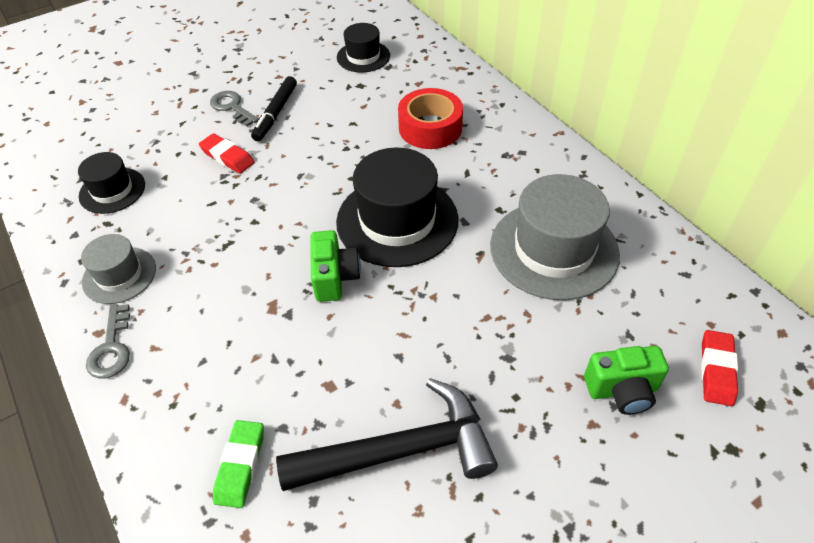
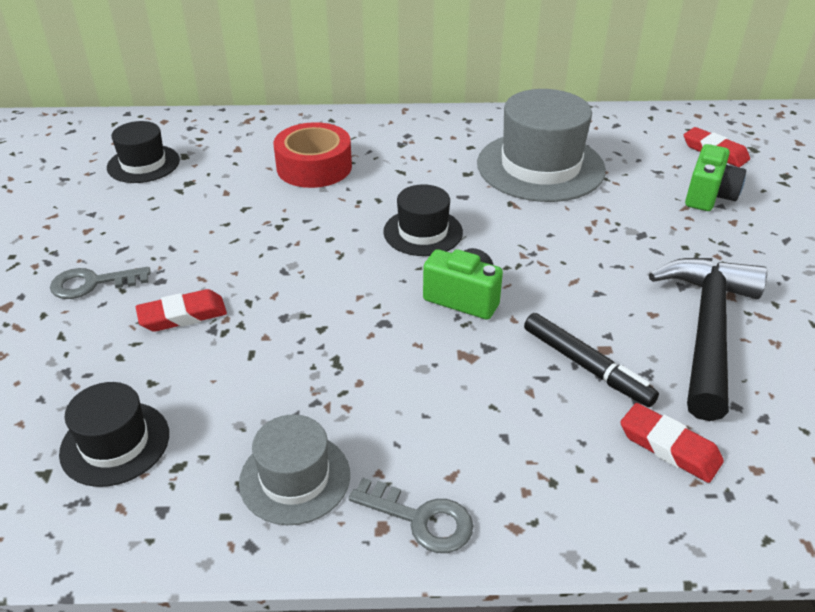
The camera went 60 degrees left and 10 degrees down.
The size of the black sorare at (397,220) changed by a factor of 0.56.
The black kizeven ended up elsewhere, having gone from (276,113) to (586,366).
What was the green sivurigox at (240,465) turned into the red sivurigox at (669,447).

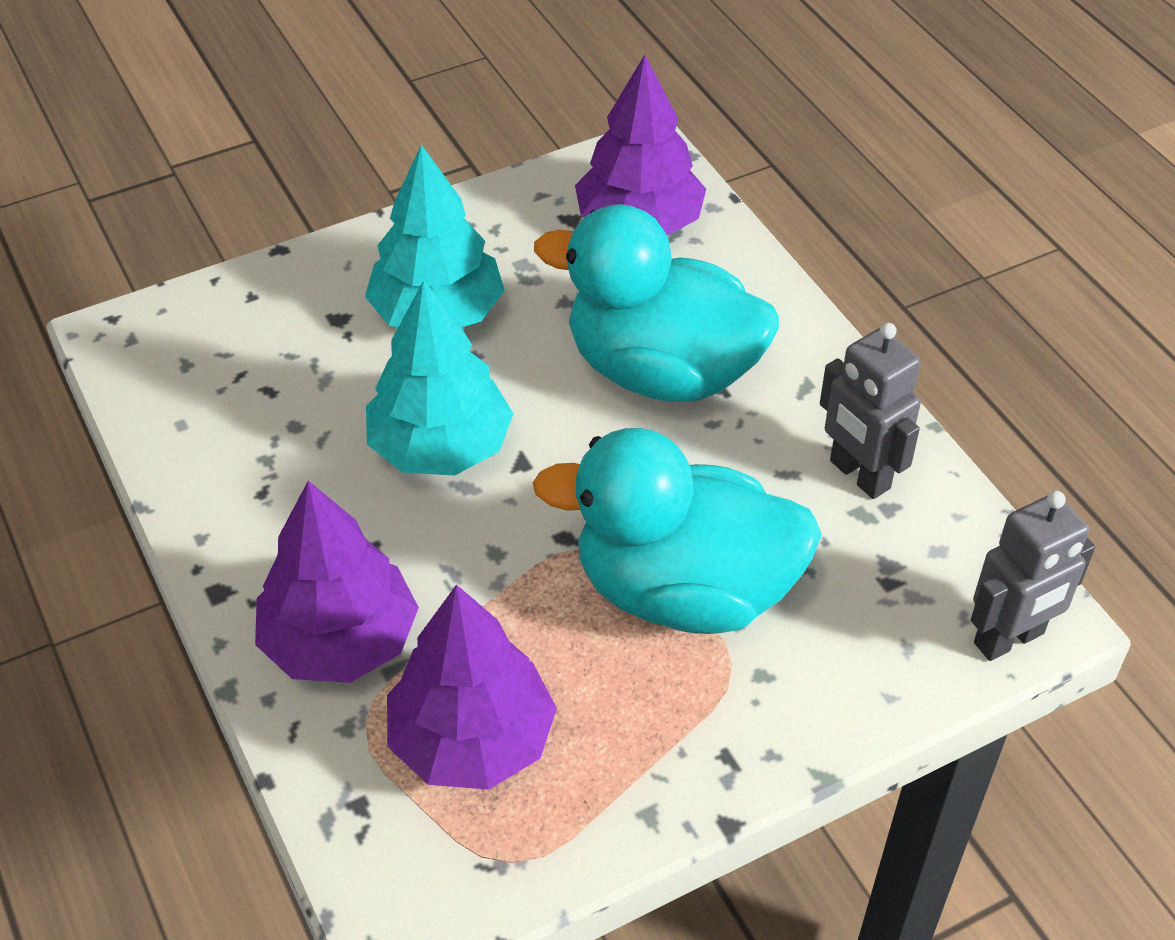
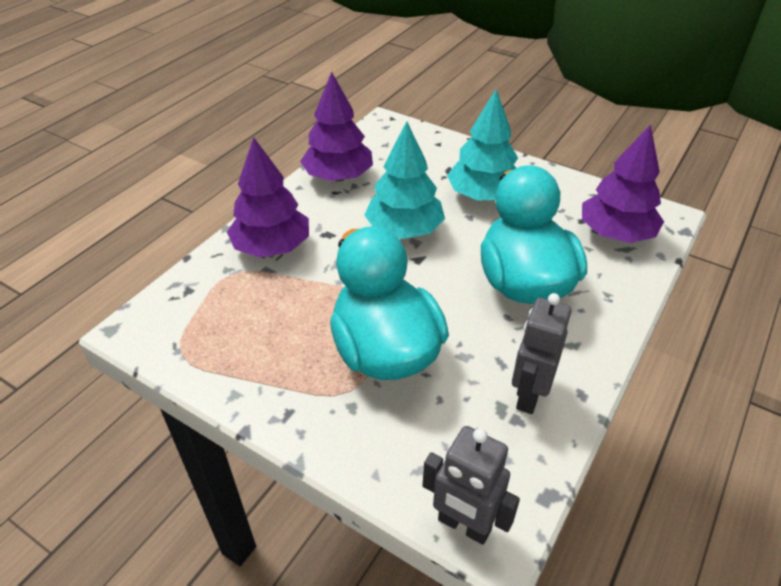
The camera went 60 degrees right and 5 degrees down.
The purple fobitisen ended up elsewhere, having gone from (472,739) to (338,176).

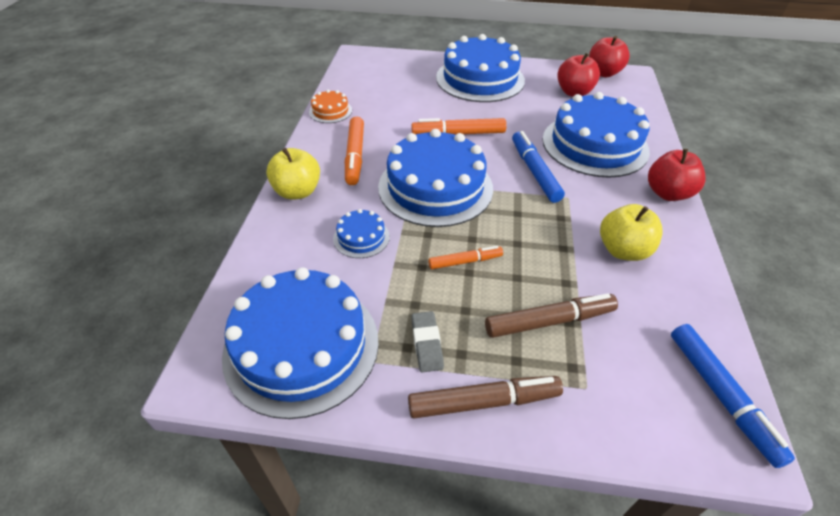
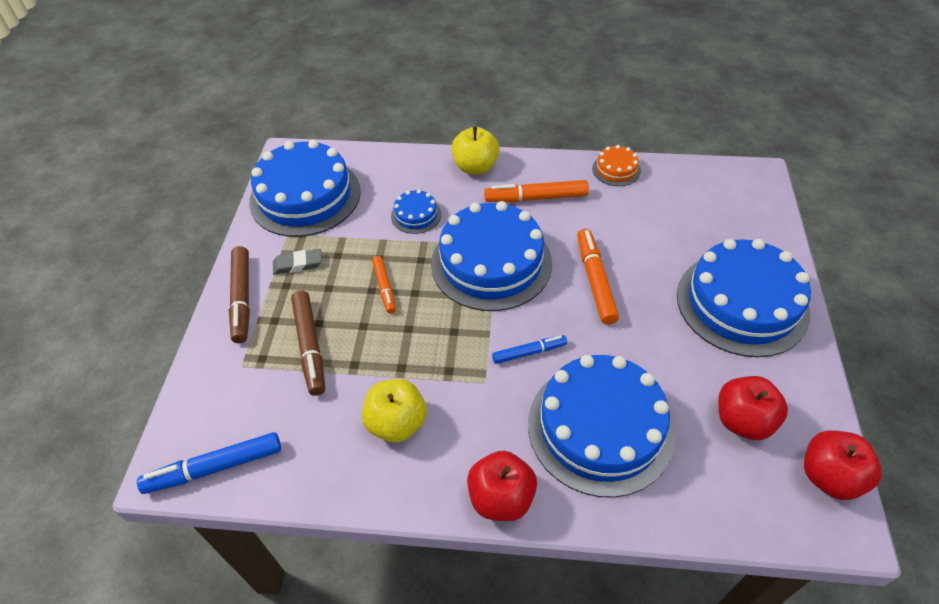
The camera went 90 degrees right and 5 degrees up.
The size of the blue kizeven at (535,172) changed by a factor of 0.62.

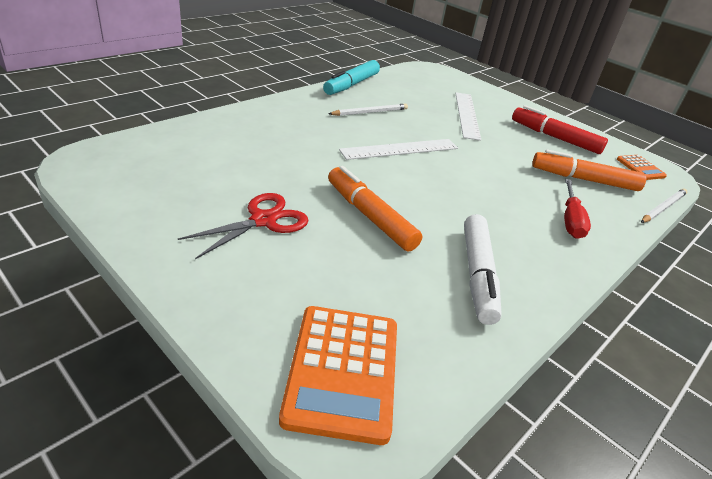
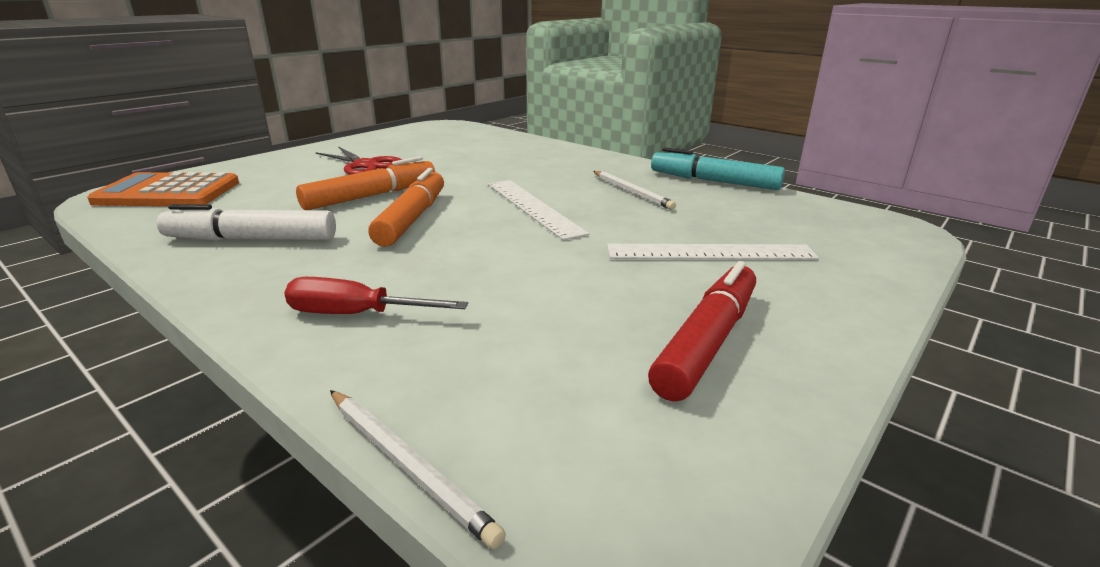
The camera went 90 degrees right and 10 degrees down.
The orange kizeven ended up elsewhere, having gone from (584,180) to (412,218).
The second view lost the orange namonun at (640,168).

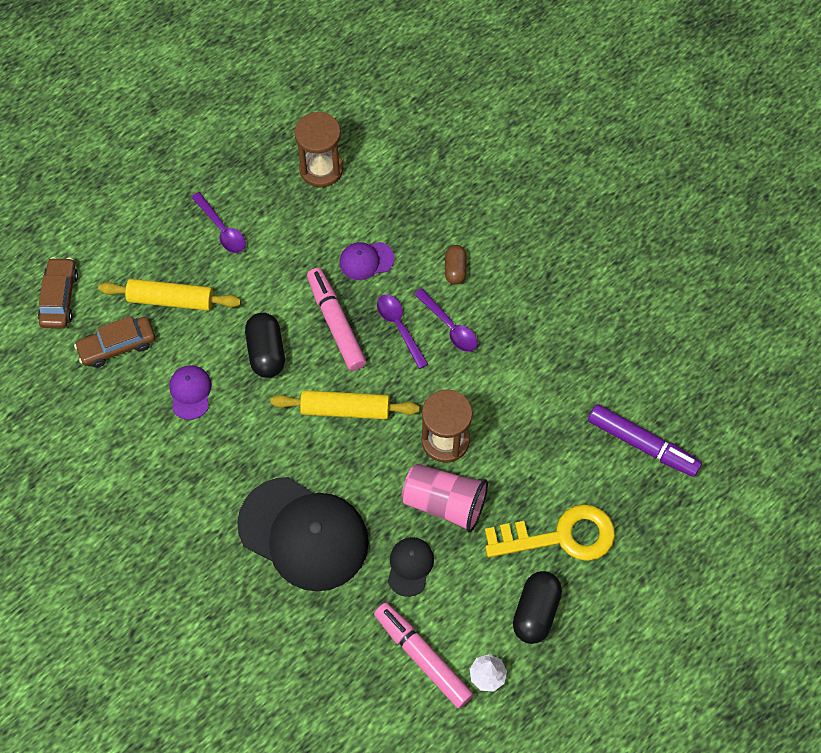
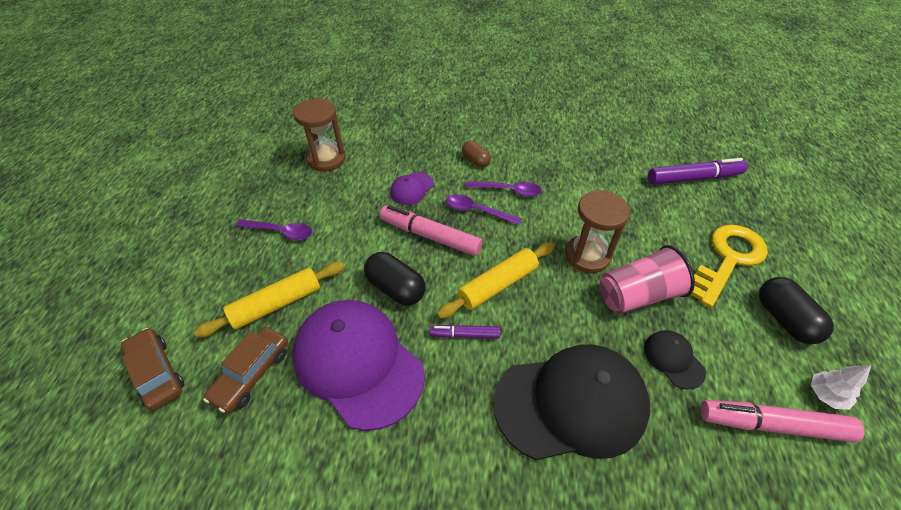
The camera went 40 degrees left and 15 degrees down.
The size of the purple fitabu at (190,392) changed by a factor of 2.26.
The second view gained the purple kizeven at (465,334).

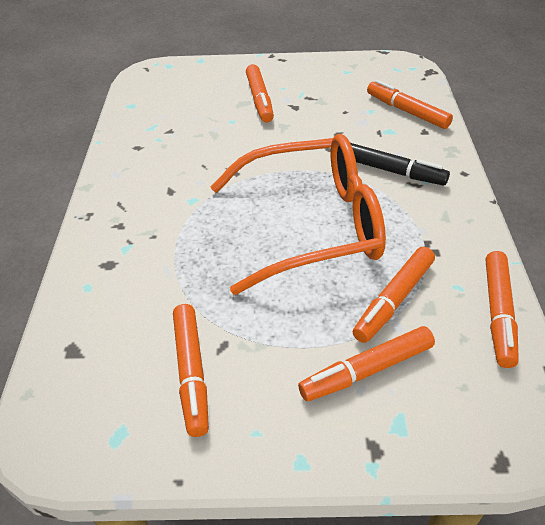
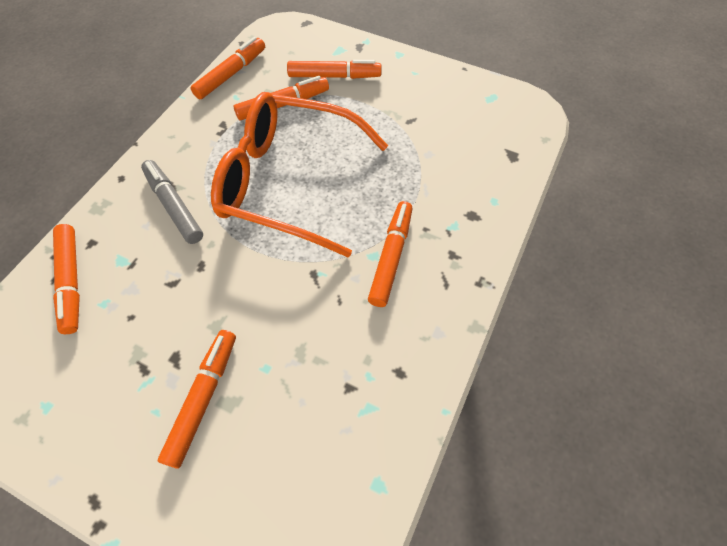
The camera went 155 degrees left and 15 degrees up.
What was the black kizeven at (393,171) turned into the grey kizeven at (174,206).
The orange kizeven ended up elsewhere, having gone from (191,373) to (391,257).

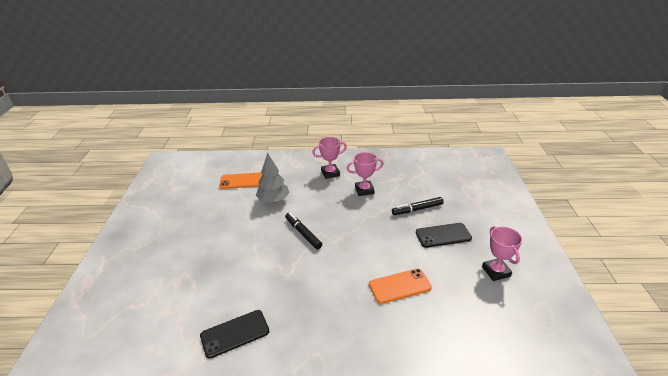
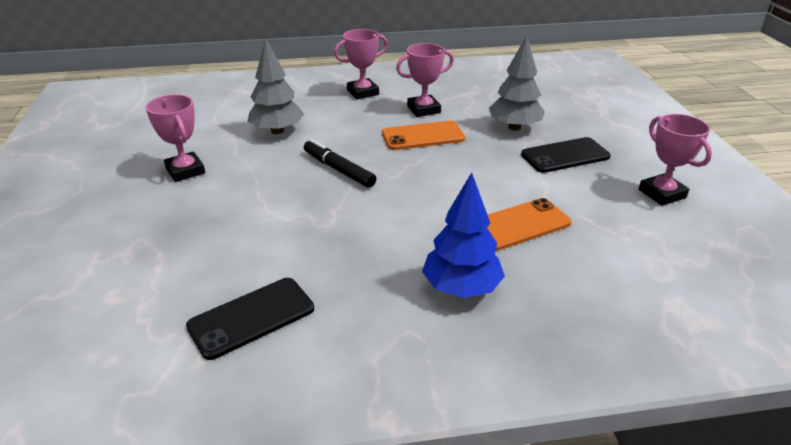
The camera went 10 degrees left and 0 degrees up.
The second view gained the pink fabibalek at (185,171).
The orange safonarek ended up elsewhere, having gone from (242,181) to (423,136).
The second view gained the blue fobitisen at (461,288).
Where the black kizeven stood at (417,209), the grey fobitisen came to stand at (514,127).

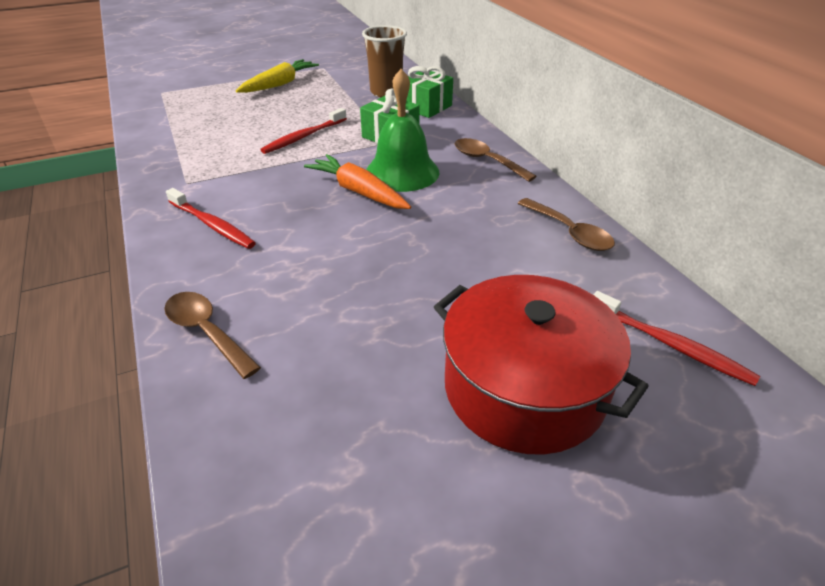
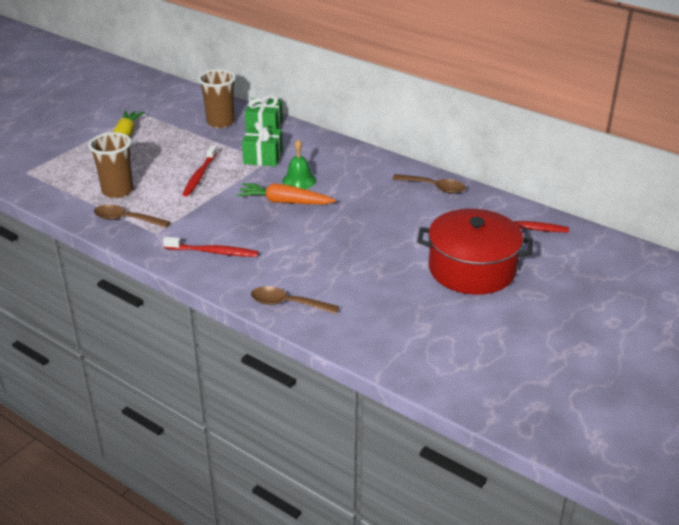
The camera went 30 degrees left and 5 degrees down.
The second view gained the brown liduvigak at (117,191).
The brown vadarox ended up elsewhere, having gone from (487,161) to (126,219).
The size of the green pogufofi at (402,172) changed by a factor of 0.61.

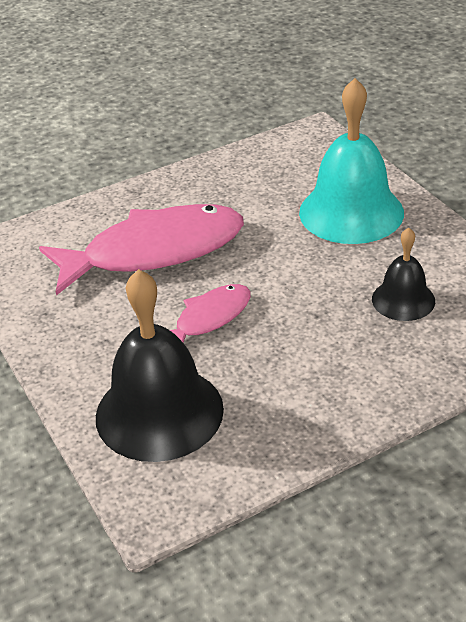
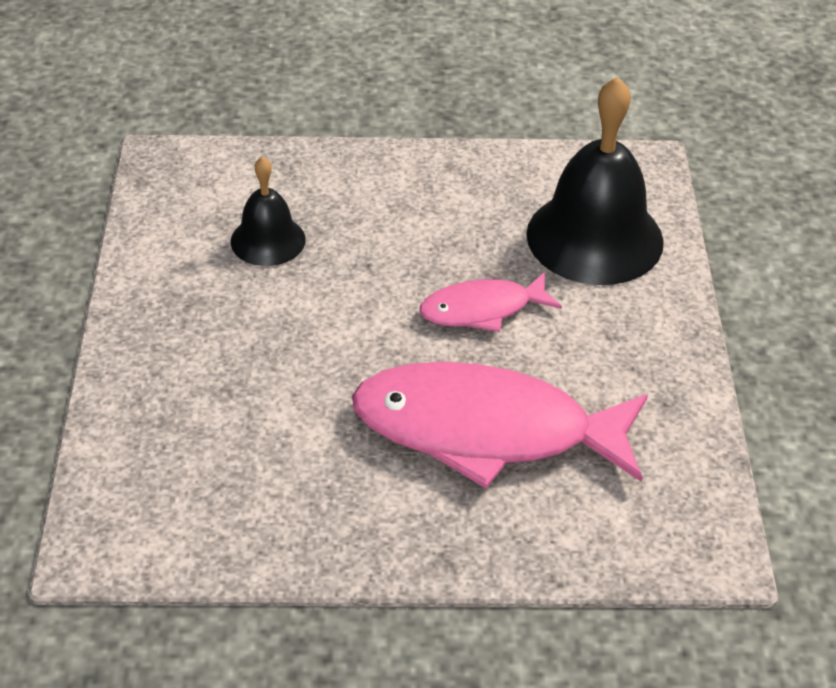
The camera went 155 degrees left and 5 degrees up.
The second view lost the turquoise pogufofi at (351,212).

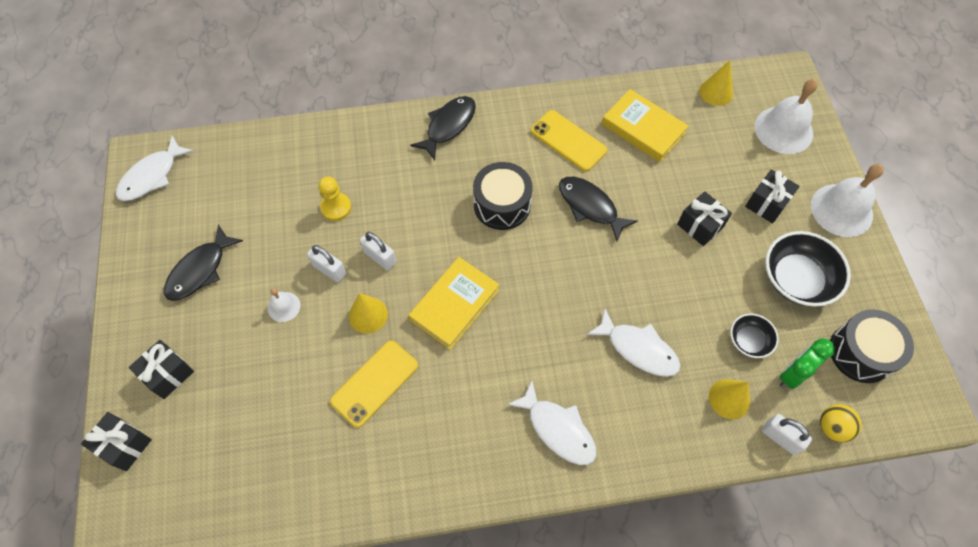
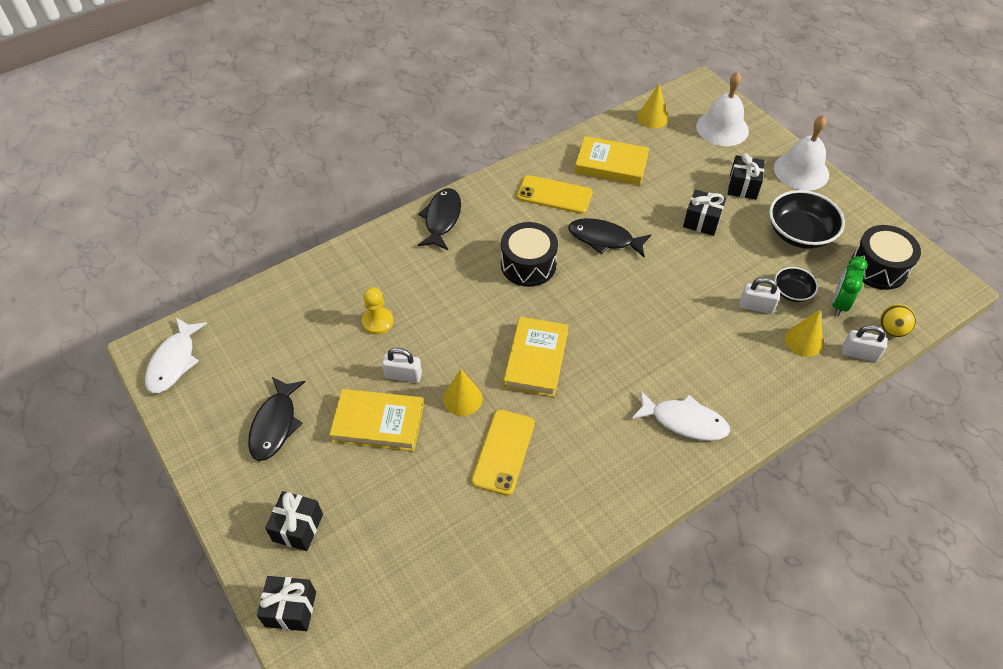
The camera went 25 degrees left and 10 degrees down.
Where the white pogufofi stood at (284,306), the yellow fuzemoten came to stand at (378,423).
The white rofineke ended up elsewhere, having gone from (380,257) to (756,306).
The second view lost the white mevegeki at (638,349).

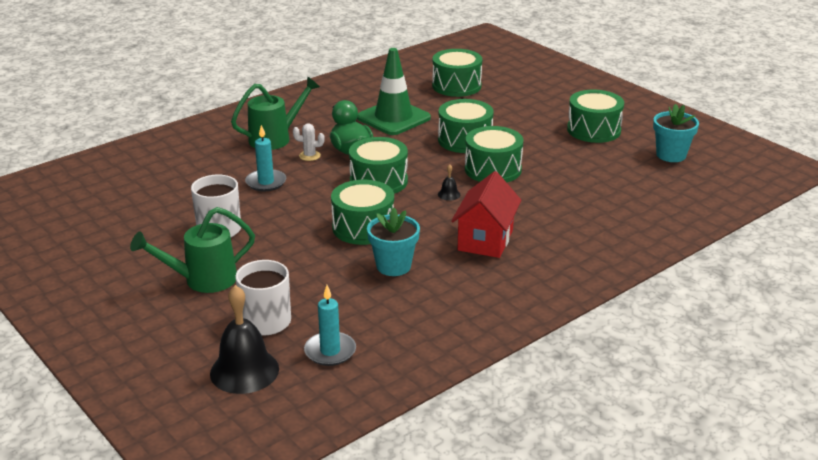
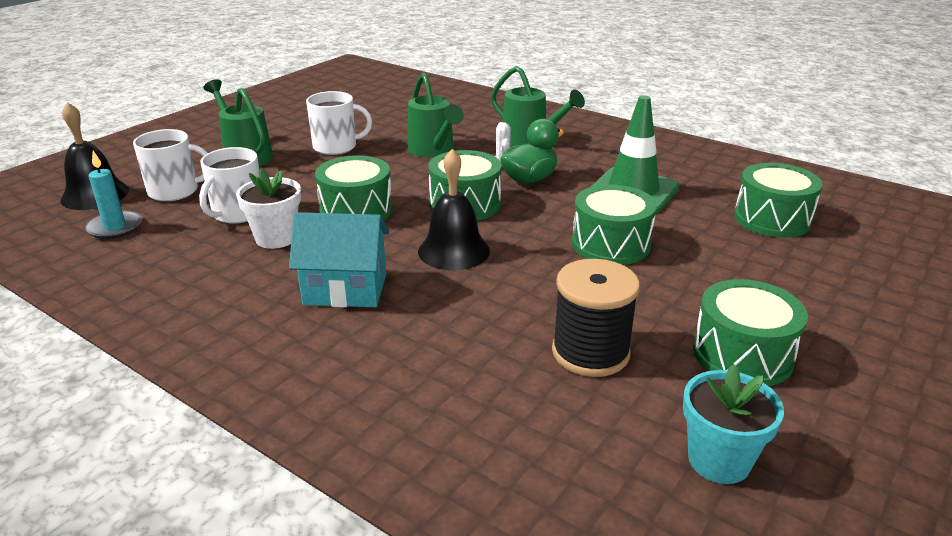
The camera went 75 degrees right and 0 degrees up.
The second view gained the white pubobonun at (237,213).
What was the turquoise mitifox at (393,266) turned into the white mitifox at (276,238).
What was the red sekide at (485,240) turned into the turquoise sekide at (345,289).
Where the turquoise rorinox stood at (266,182), the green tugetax came to stand at (433,151).
The size of the black pogufofi at (449,194) changed by a factor of 2.37.
The second view gained the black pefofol at (590,352).
The second view lost the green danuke at (493,169).

